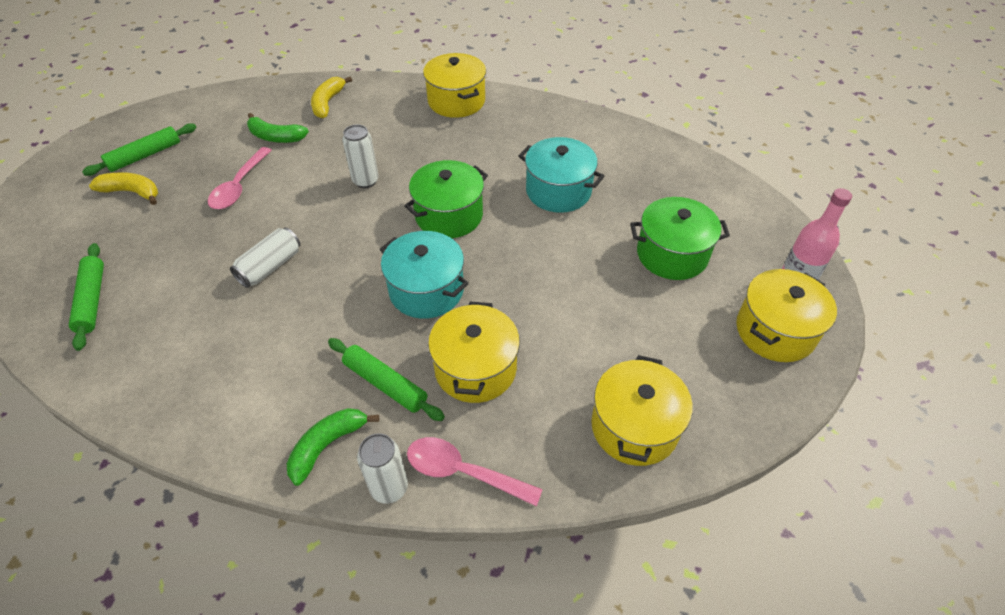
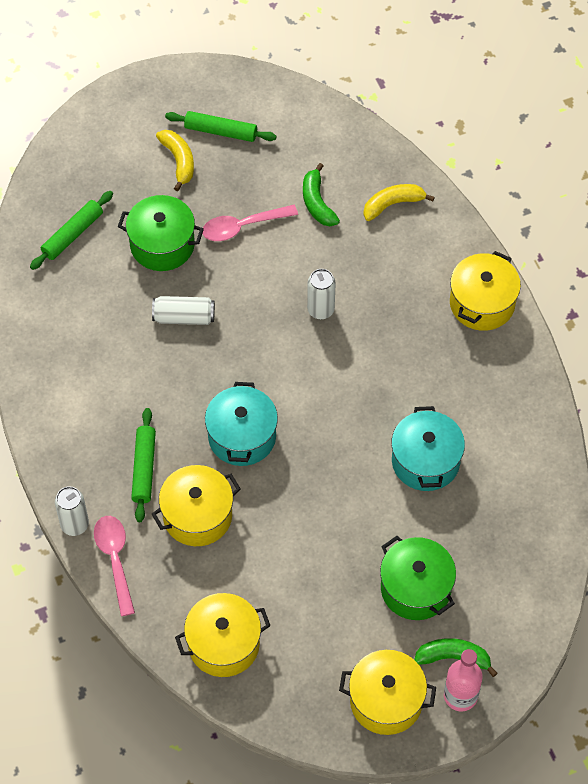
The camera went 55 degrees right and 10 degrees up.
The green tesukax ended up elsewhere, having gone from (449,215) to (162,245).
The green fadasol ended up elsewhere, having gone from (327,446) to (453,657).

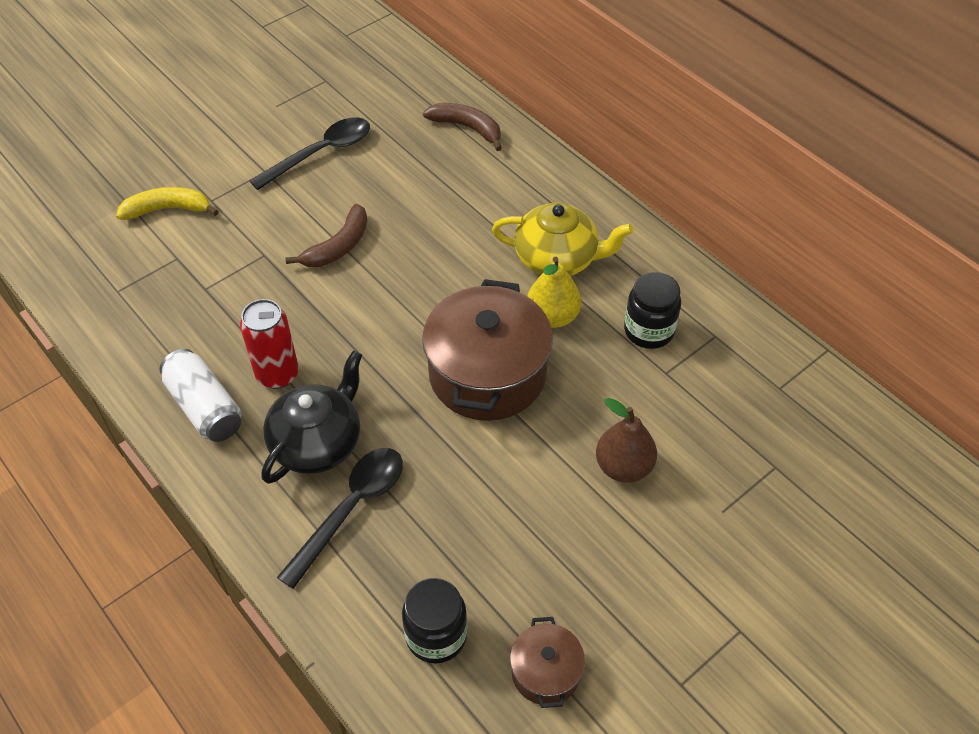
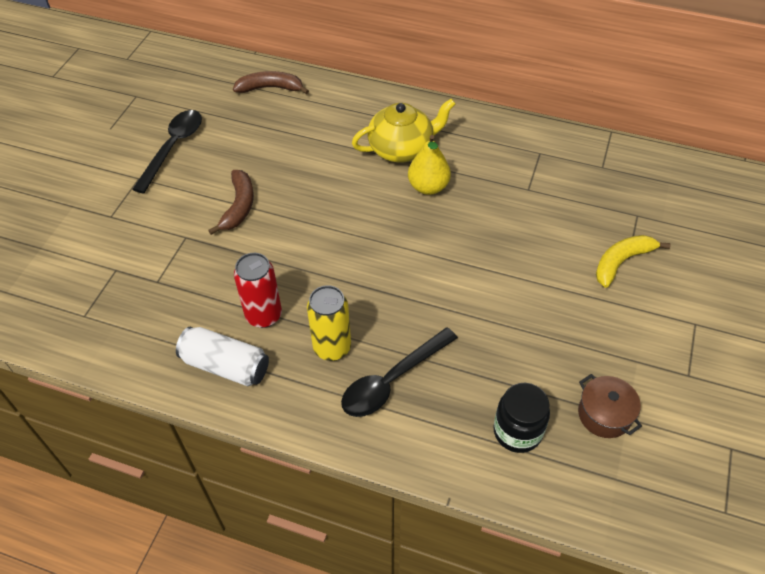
The camera went 30 degrees left and 0 degrees up.
Where the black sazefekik stood at (317,443), the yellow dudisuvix came to stand at (332,348).
The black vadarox at (351,509) ended up facing another way, 135 degrees counterclockwise from before.
The yellow fadasol ended up elsewhere, having gone from (168,209) to (621,262).
The second view lost the brown tesukax at (487,374).
The second view lost the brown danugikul at (623,467).
The second view lost the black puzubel at (649,331).

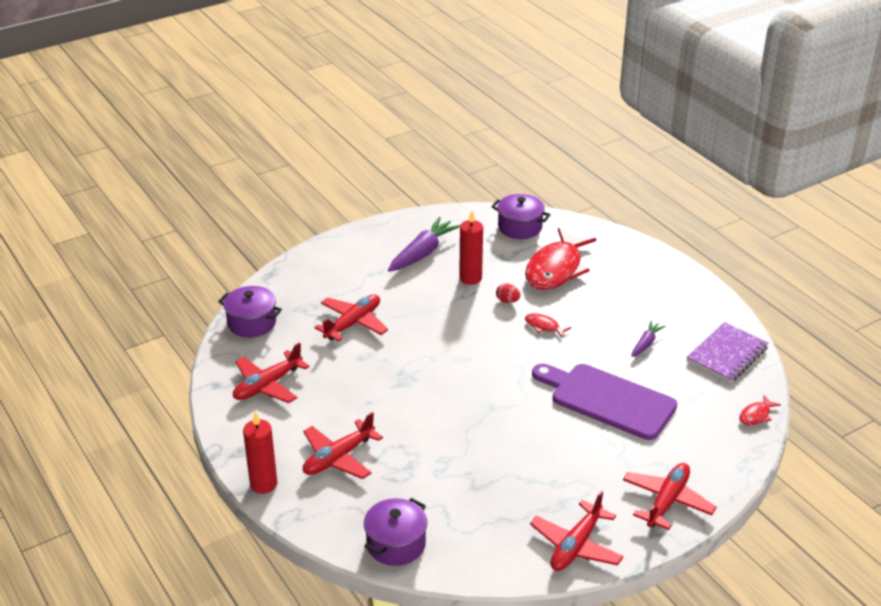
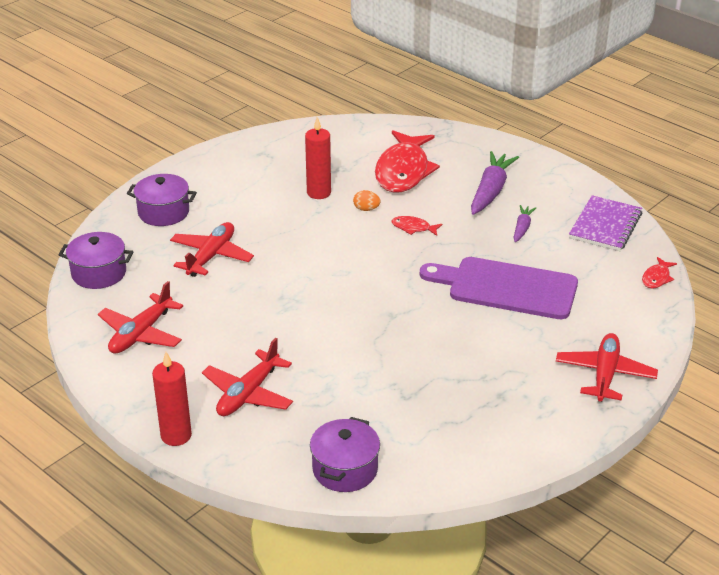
The camera went 15 degrees left and 0 degrees up.
The purple tesukax ended up elsewhere, having gone from (520,227) to (163,212).
What was the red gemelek at (507,301) turned into the orange gemelek at (366,209).
The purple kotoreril ended up elsewhere, having gone from (423,253) to (490,191).
The second view lost the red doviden at (576,546).

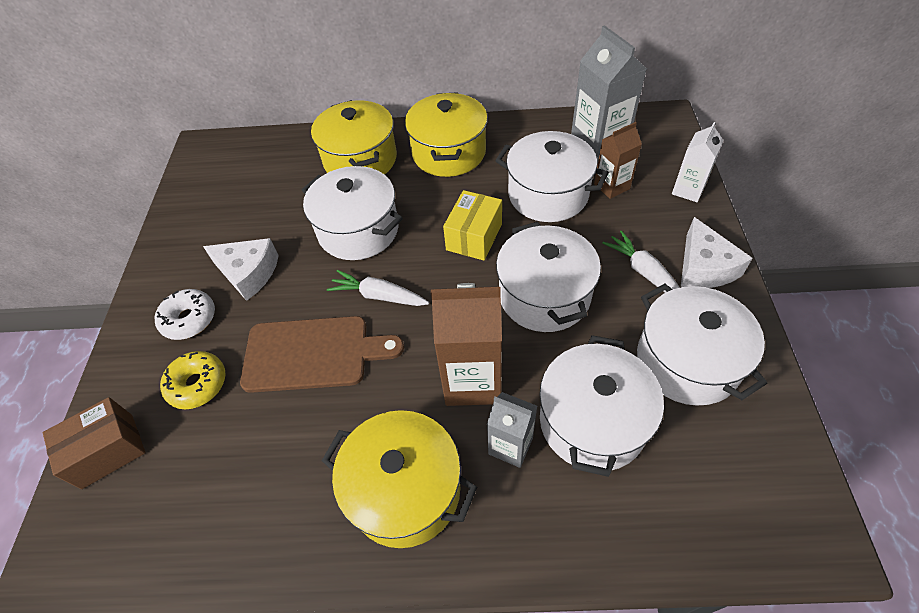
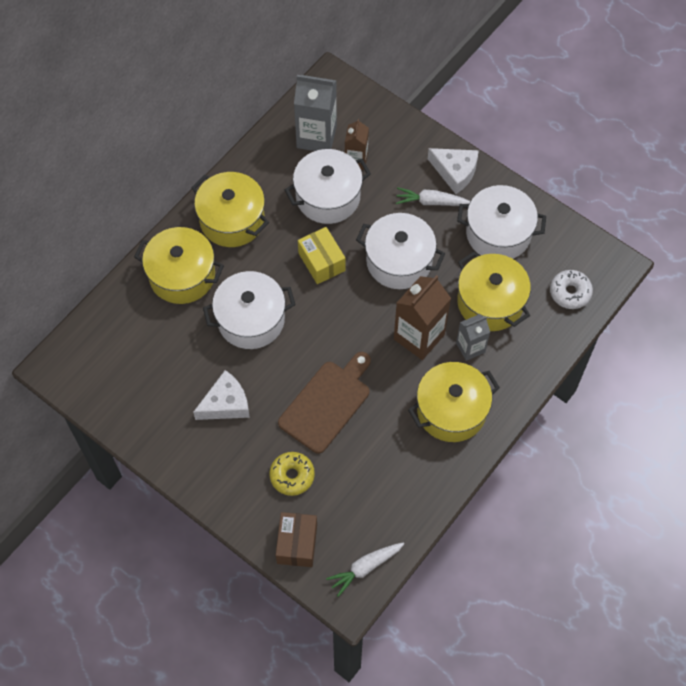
The camera went 55 degrees left and 10 degrees up.
The white kotoreril ended up elsewhere, having gone from (378,296) to (365,568).
What was the white tesukax at (592,421) turned into the yellow tesukax at (490,302).
The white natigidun ended up elsewhere, having gone from (189,319) to (570,292).
The second view lost the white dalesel at (688,190).

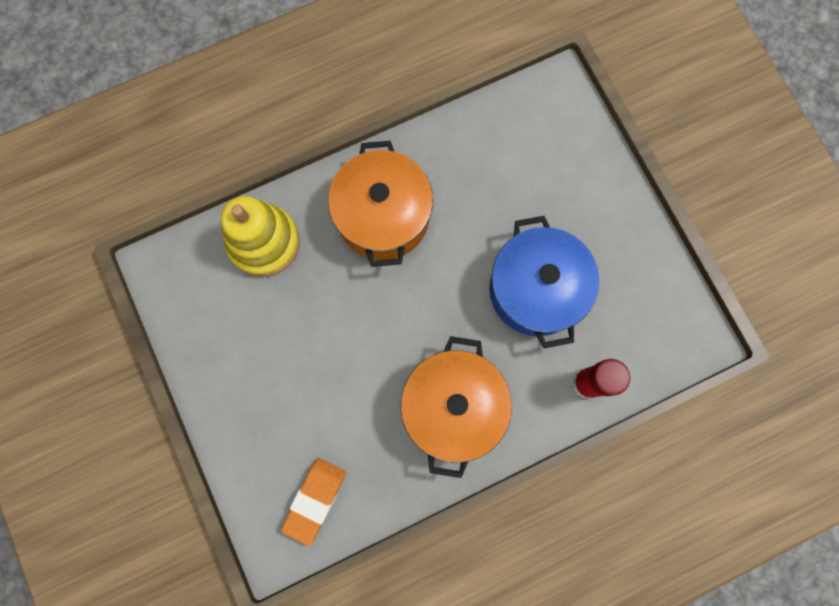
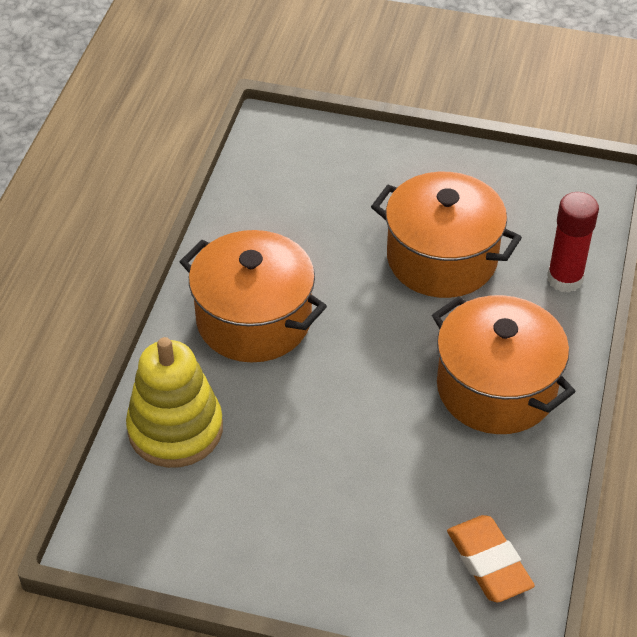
The camera went 50 degrees left and 30 degrees down.
What was the blue tesukax at (535,290) turned into the orange tesukax at (442,258).

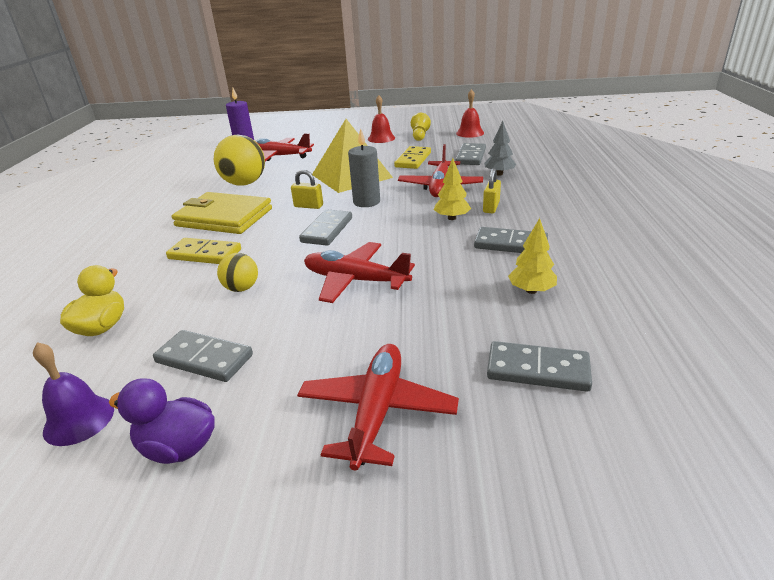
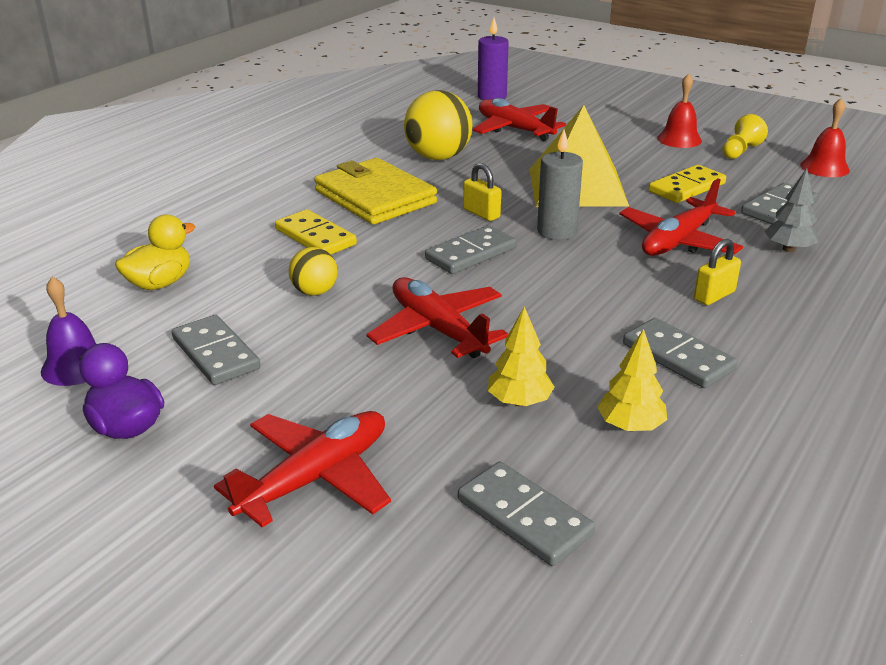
The camera went 30 degrees right and 0 degrees up.
The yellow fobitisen ended up elsewhere, having gone from (452,218) to (519,401).

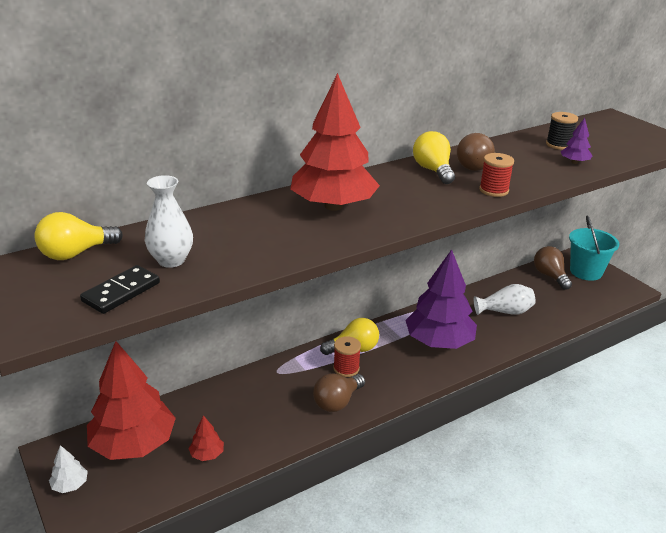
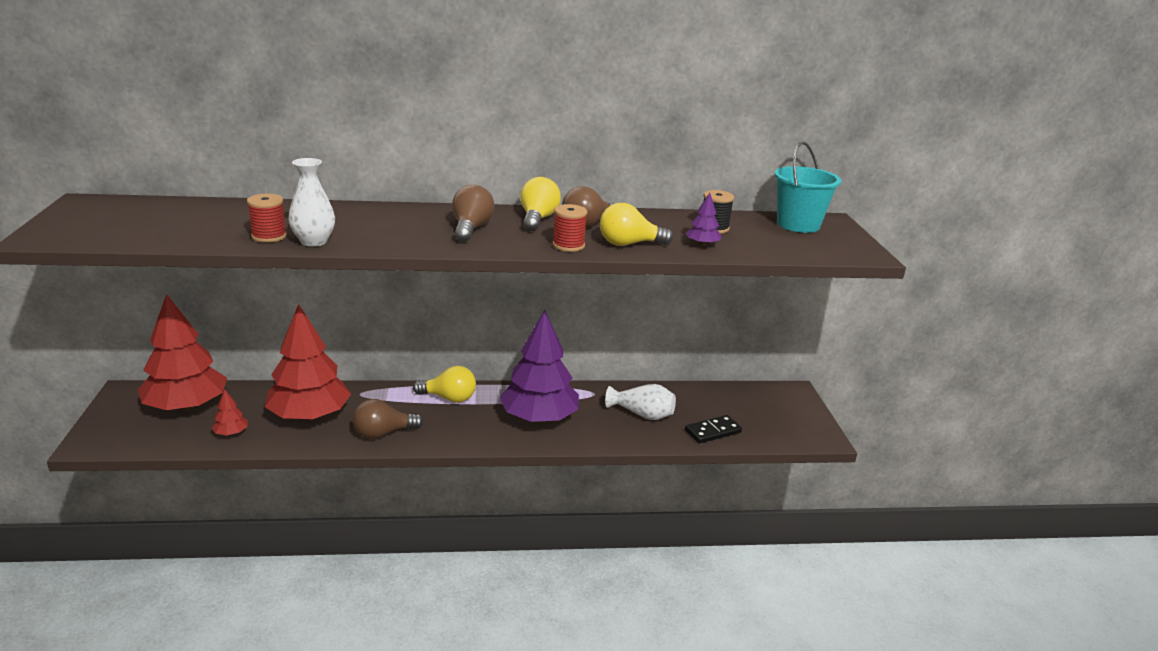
The camera went 25 degrees right and 5 degrees down.
The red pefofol ended up elsewhere, having gone from (346,368) to (269,236).
The red fobitisen ended up elsewhere, having gone from (333,206) to (309,416).
The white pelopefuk ended up elsewhere, having gone from (171,260) to (314,242).
The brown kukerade ended up elsewhere, having gone from (550,276) to (471,229).
The yellow kukerade ended up elsewhere, having gone from (76,253) to (629,244).
The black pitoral ended up elsewhere, having gone from (121,292) to (712,431).
The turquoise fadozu ended up elsewhere, having gone from (586,272) to (798,225).
The second view lost the white fobitisen at (70,485).

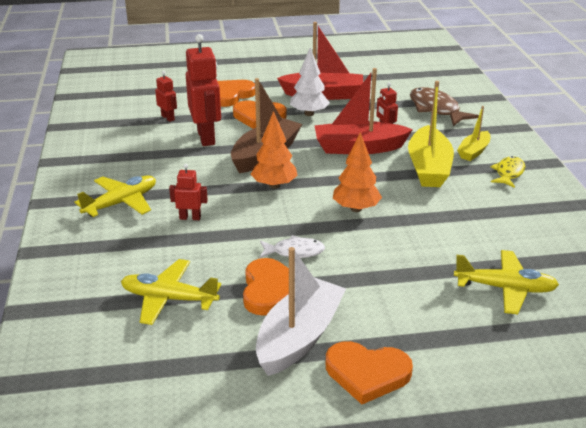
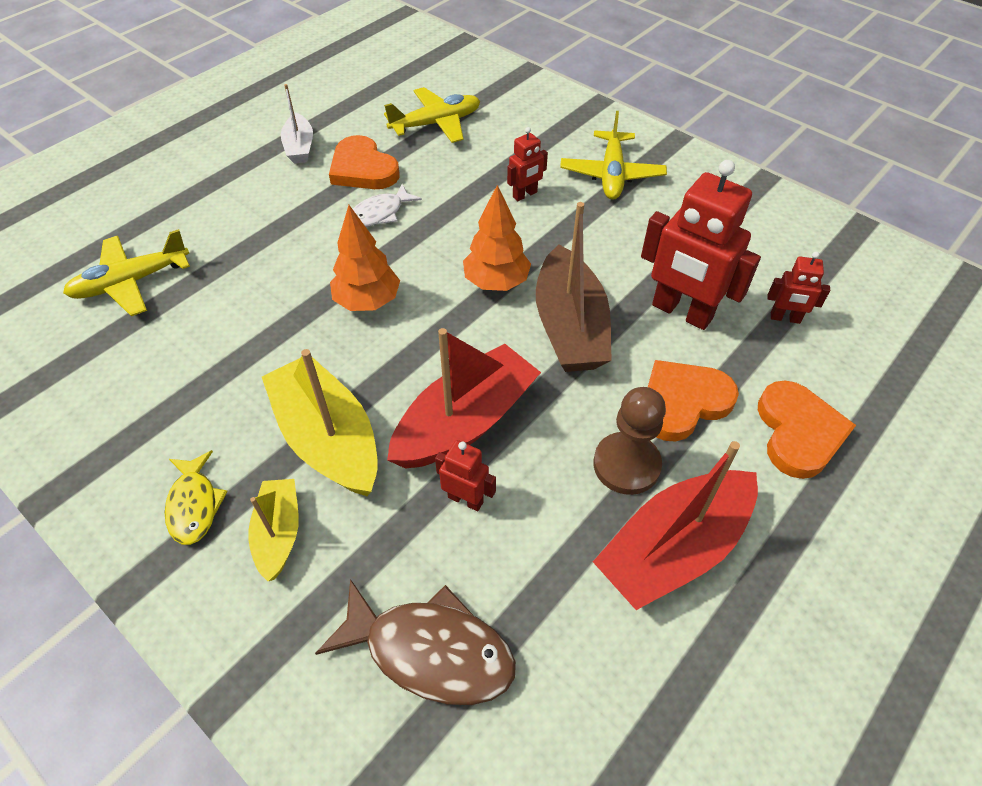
The camera went 140 degrees right and 20 degrees up.
The size of the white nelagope at (299,337) changed by a factor of 0.56.
Where the white fobitisen stood at (309,114), the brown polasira came to stand at (626,465).
The second view lost the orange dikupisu at (367,373).

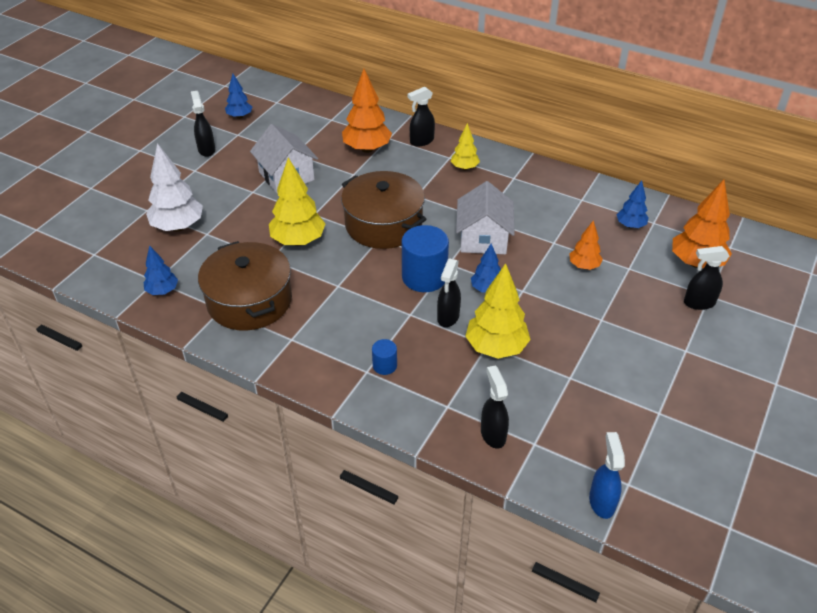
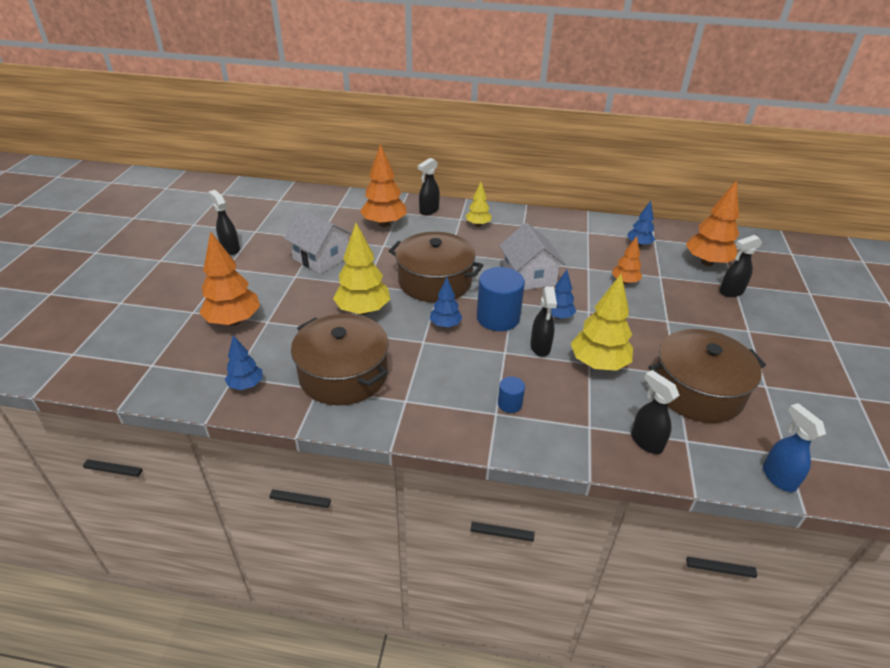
The camera went 20 degrees left and 5 degrees down.
What was the white fobitisen at (178,227) turned into the orange fobitisen at (234,321).
The blue fobitisen ended up elsewhere, having gone from (239,116) to (445,325).
The second view gained the brown tesukax at (697,390).

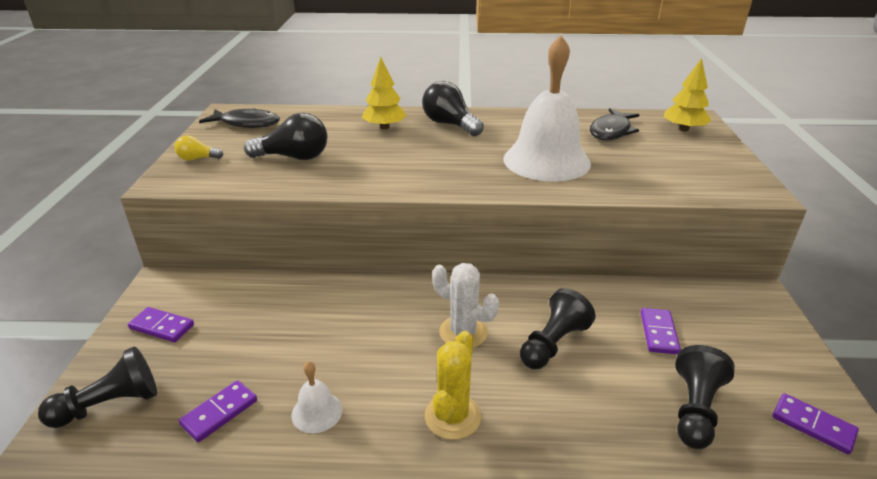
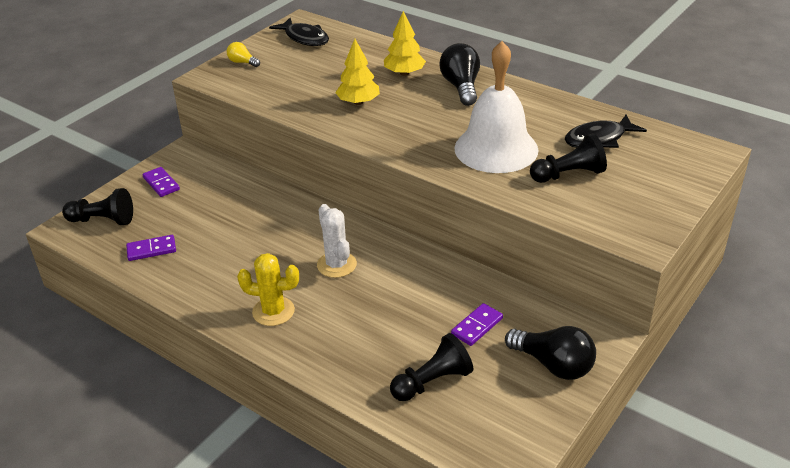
The camera went 35 degrees right and 5 degrees up.
The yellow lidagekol at (452,416) ended up facing another way, 45 degrees clockwise from before.
The yellow fobitisen ended up elsewhere, having gone from (683,129) to (358,102).
The black kukerade ended up elsewhere, having gone from (294,157) to (553,365).
The black polasira ended up elsewhere, having gone from (553,343) to (568,174).
The second view lost the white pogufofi at (317,412).
The second view lost the purple pitoral at (813,425).

